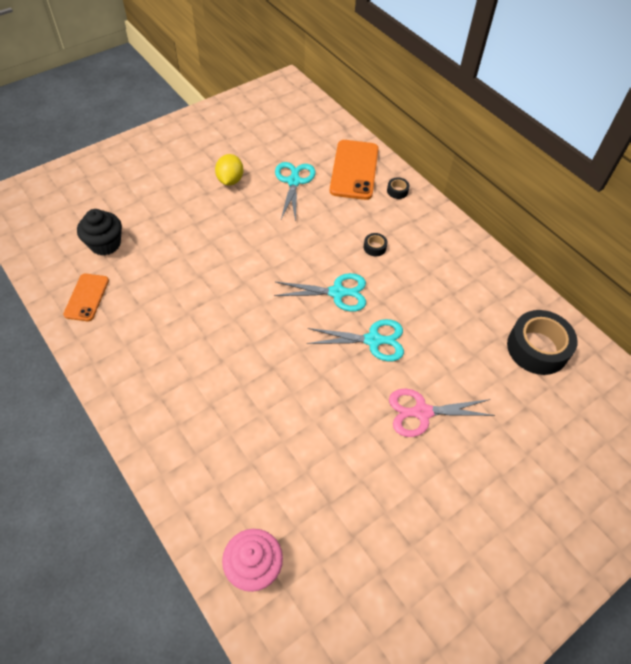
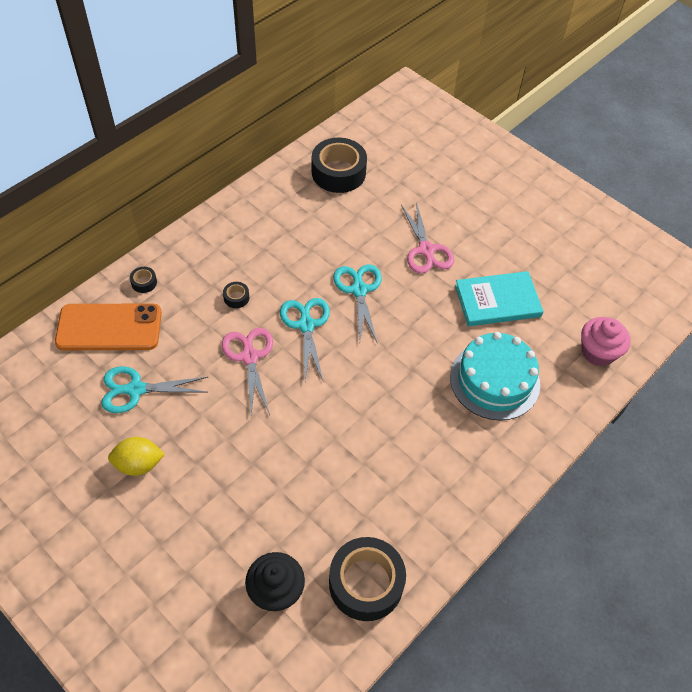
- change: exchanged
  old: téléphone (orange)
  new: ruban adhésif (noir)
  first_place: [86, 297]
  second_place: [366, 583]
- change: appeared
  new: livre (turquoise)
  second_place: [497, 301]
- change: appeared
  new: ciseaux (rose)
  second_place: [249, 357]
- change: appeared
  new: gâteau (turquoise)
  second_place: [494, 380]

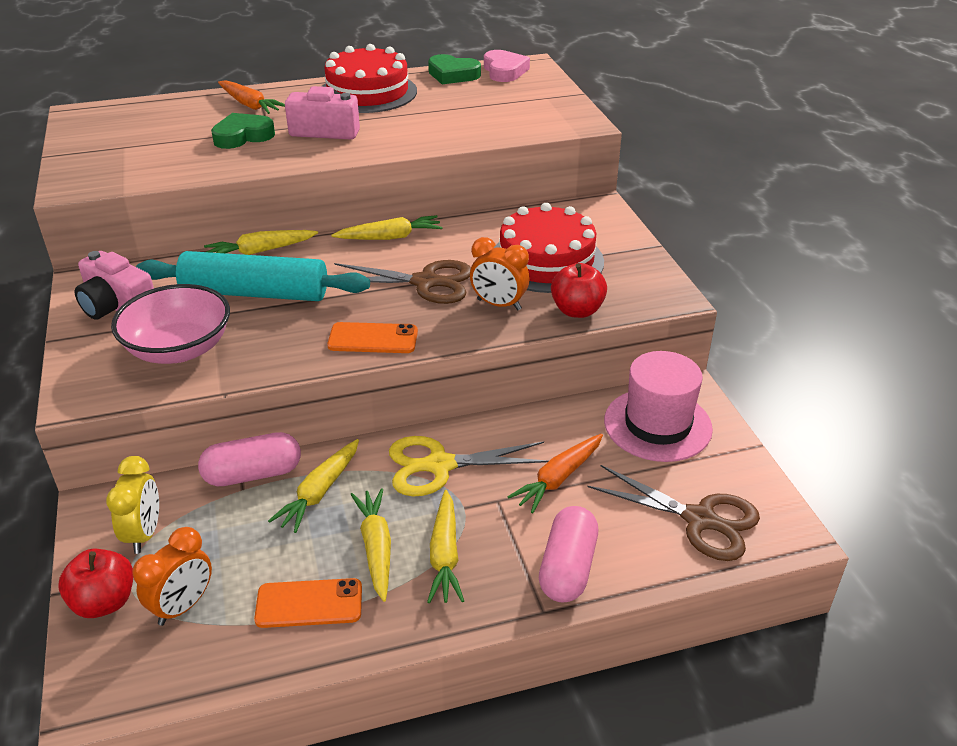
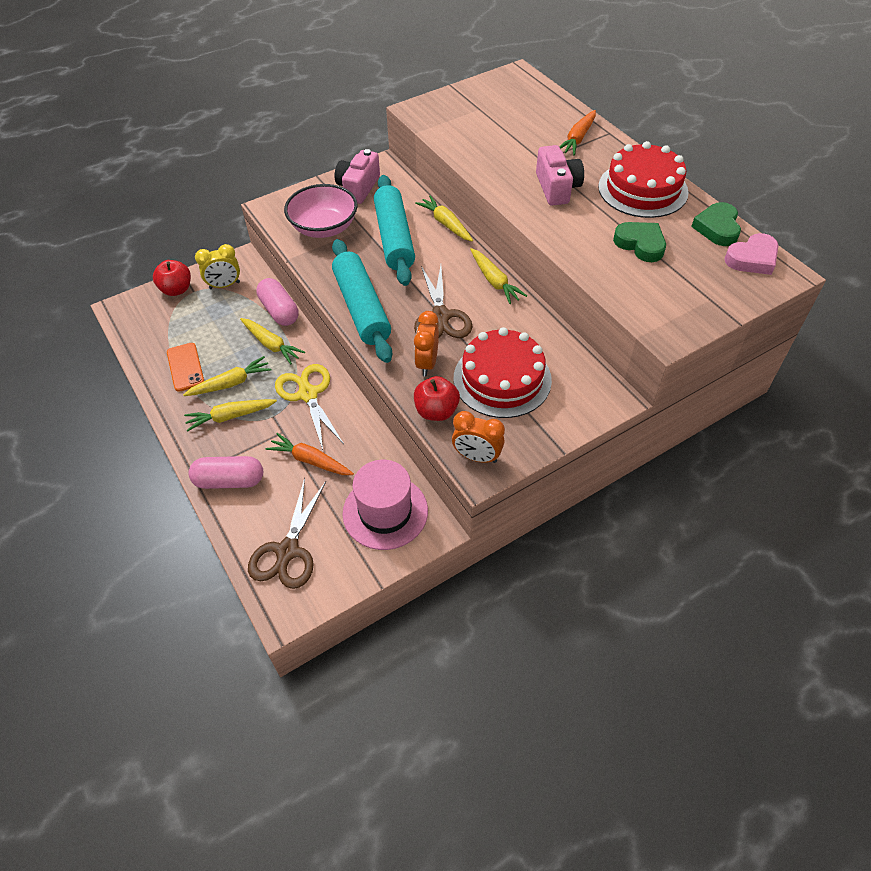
- change: relocated
  old: cœur (vert)
  first_place: [243, 136]
  second_place: [640, 244]
- change: exchanged
  old: téléphone (orange)
  new: rouleau à pâtisserie (turquoise)
  first_place: [373, 339]
  second_place: [362, 308]
- change: spun
  old: carotte (jaune)
  first_place: [320, 492]
  second_place: [271, 344]
  degrees: -150
- change: relocated
  old: réveil (orange)
  first_place: [183, 606]
  second_place: [477, 457]

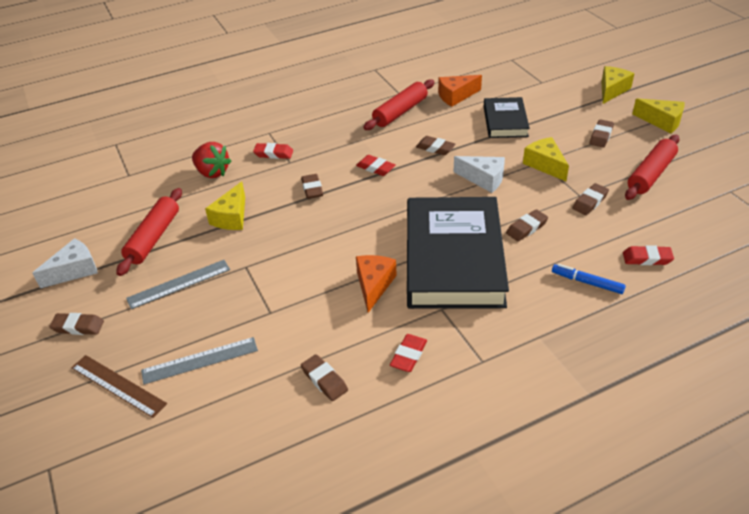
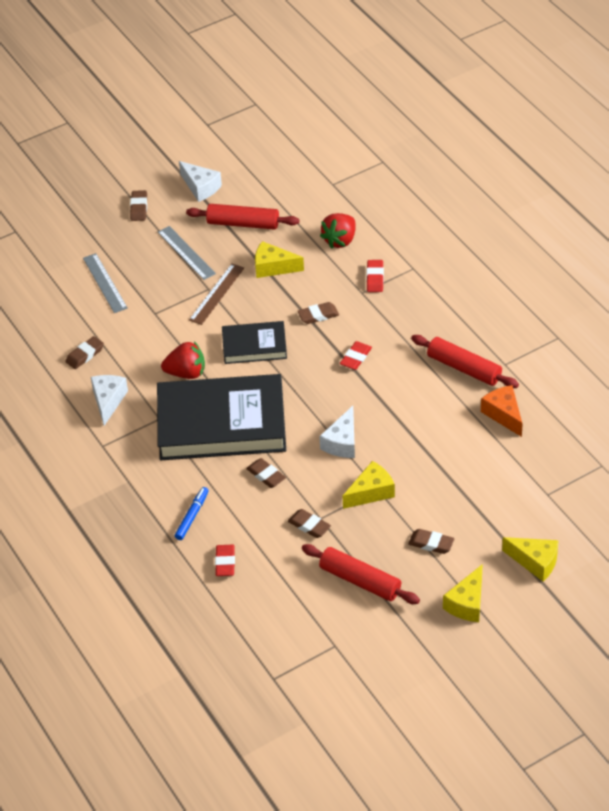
- change: relocated
  old: livre (noir)
  first_place: [505, 121]
  second_place: [254, 346]
- change: missing
  old: gomme (marron)
  first_place: [435, 148]
- change: exchanged
  old: fromage (orange)
  new: fraise (rouge)
  first_place: [374, 285]
  second_place: [186, 373]
- change: exchanged
  old: gomme (rouge)
  new: fromage (blanc)
  first_place: [408, 355]
  second_place: [108, 401]
- change: relocated
  old: règle (marron)
  first_place: [118, 385]
  second_place: [216, 294]

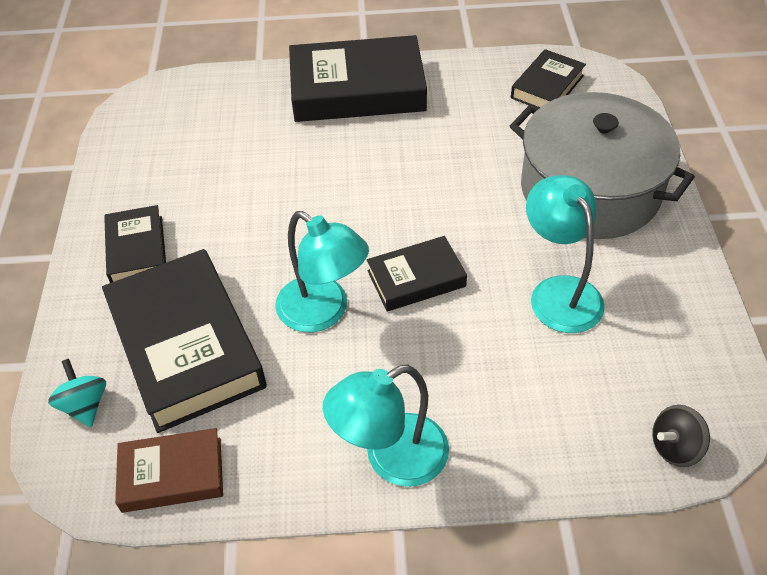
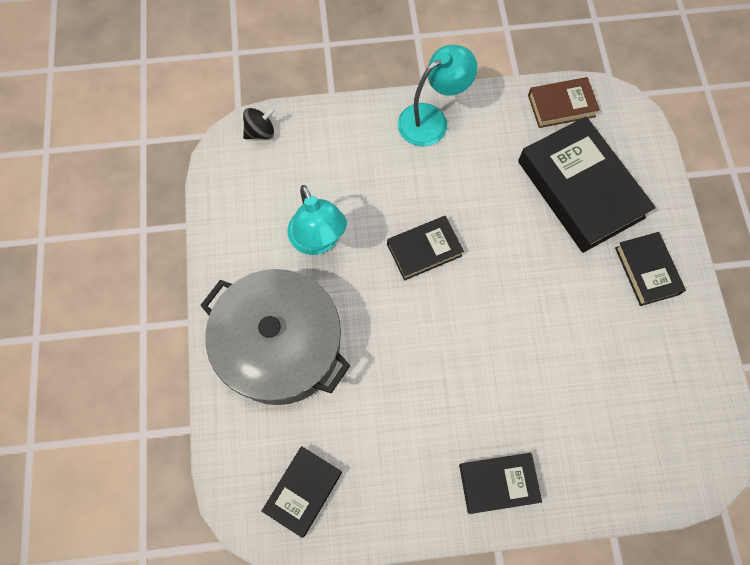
- change: size
  old: livre (noir)
  first_place: [357, 89]
  second_place: [498, 483]
  factor: 0.54
- change: missing
  old: lampe (turquoise)
  first_place: [323, 312]
- change: missing
  old: toupie (turquoise)
  first_place: [85, 405]

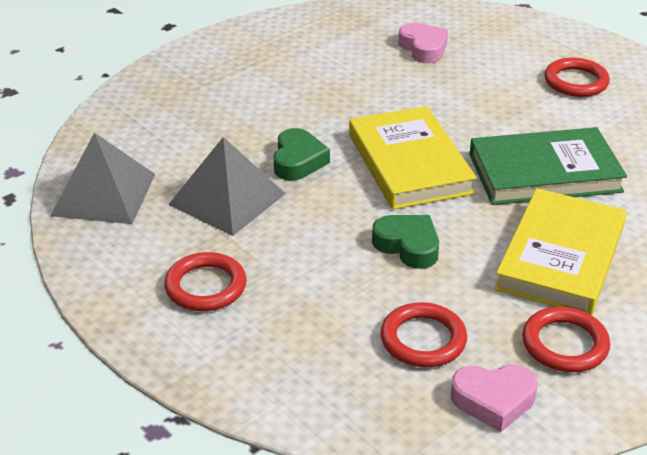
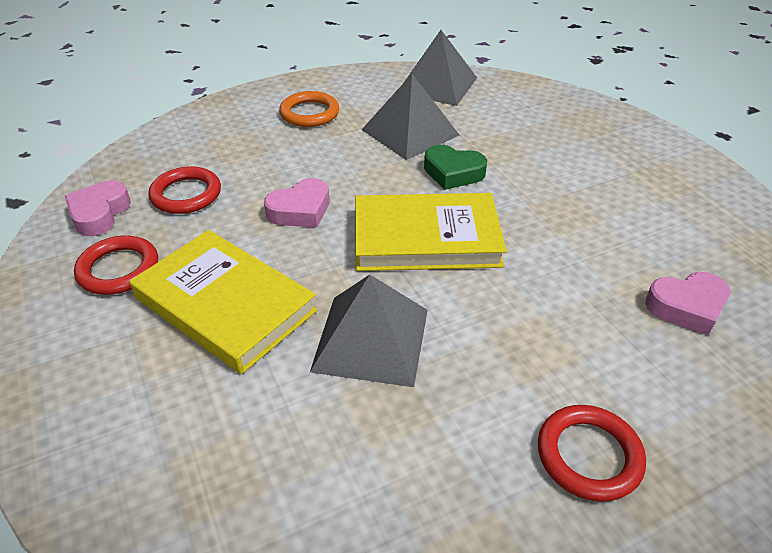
- change: exchanged
  old: livre (vert)
  new: pyramide (gris)
  first_place: [544, 173]
  second_place: [371, 339]
- change: colour
  old: cœur (vert)
  new: cœur (rose)
  first_place: [408, 246]
  second_place: [300, 210]
- change: colour
  old: anneau (rouge)
  new: anneau (orange)
  first_place: [205, 286]
  second_place: [309, 113]

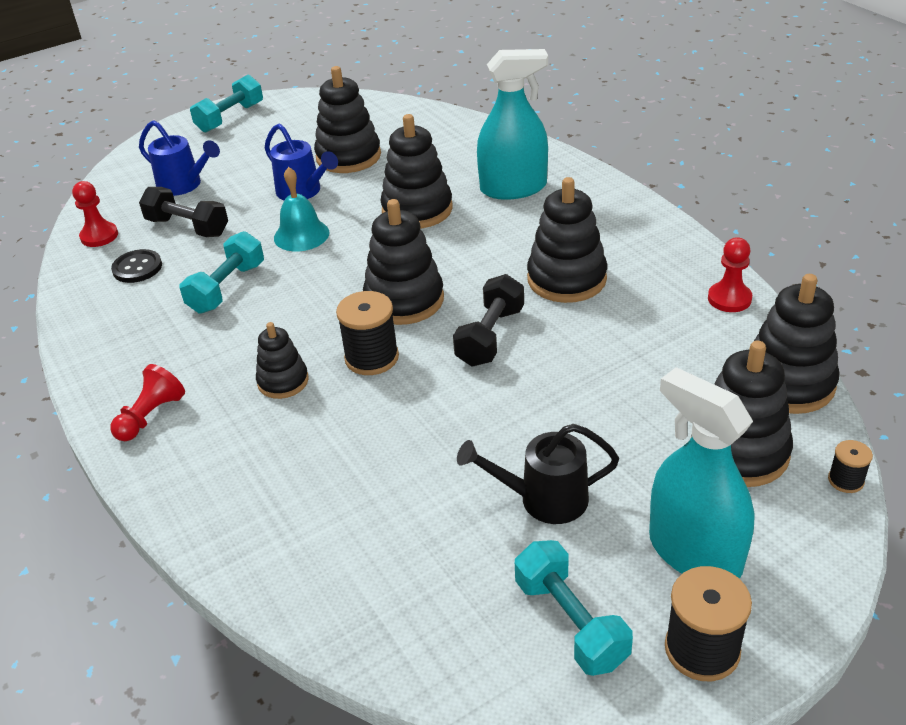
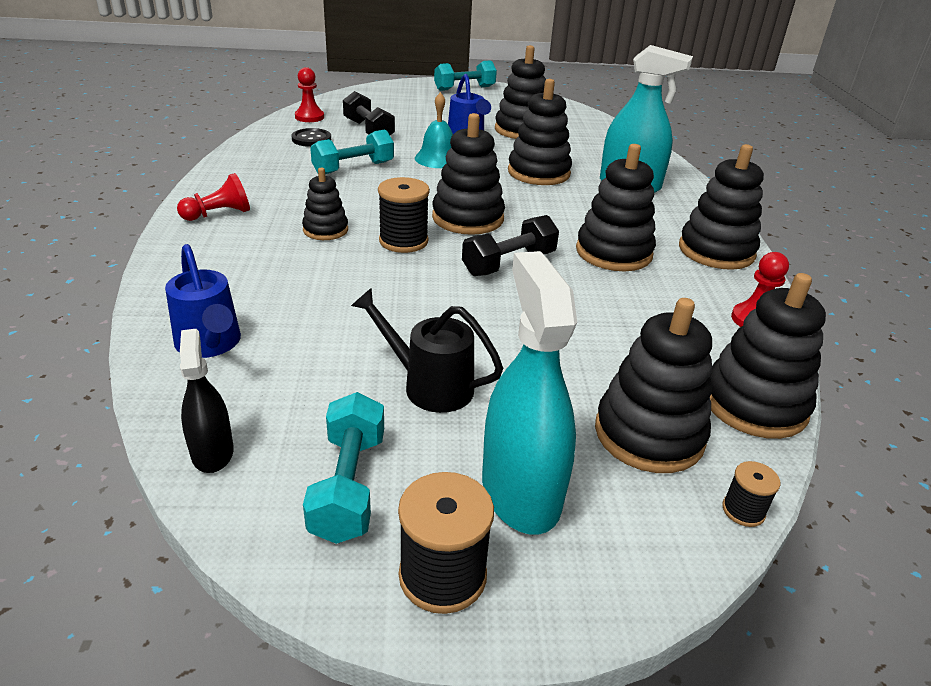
- change: relocated
  old: arrosoir (bleu)
  first_place: [184, 185]
  second_place: [210, 345]
- change: appeared
  new: jouet à empiler (noir)
  second_place: [716, 251]
- change: appeared
  new: vaporisateur (noir)
  second_place: [212, 452]

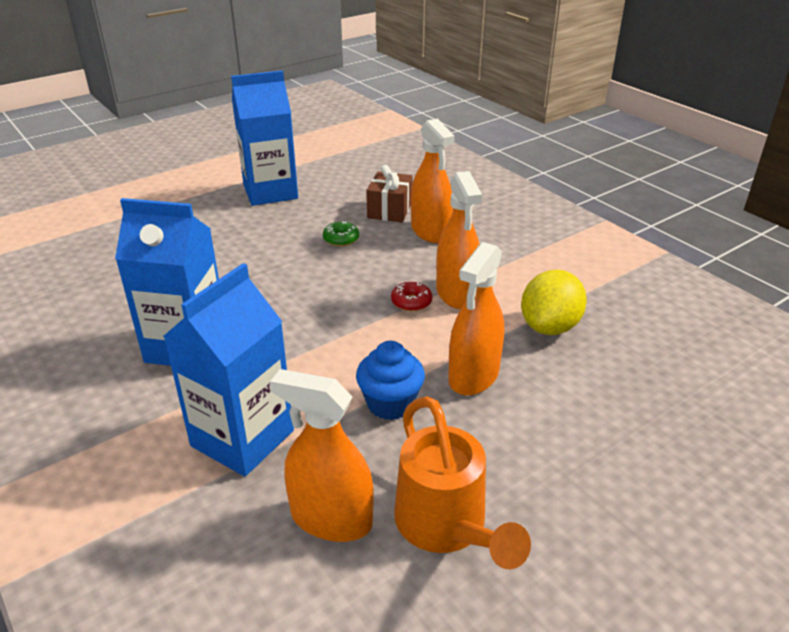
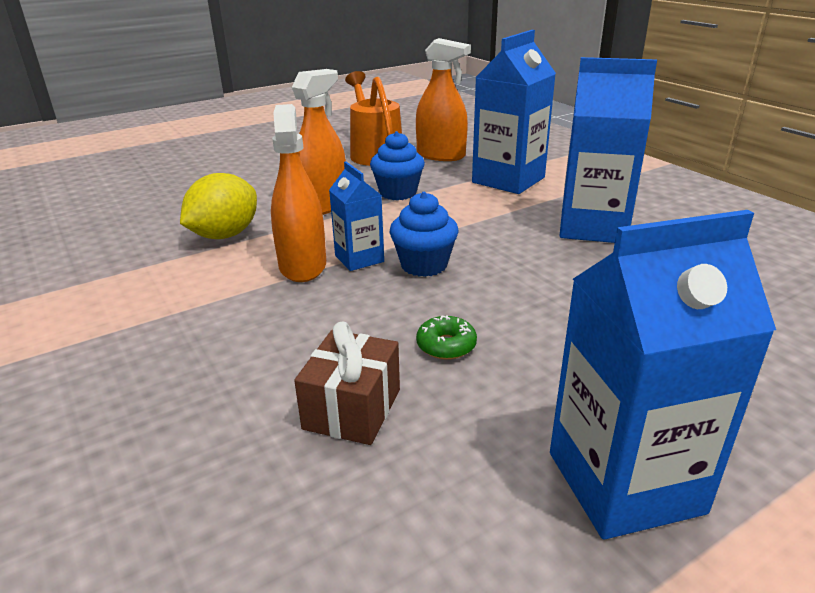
- change: missing
  old: vaporisateur (orange)
  first_place: [430, 231]
- change: exchanged
  old: beignet (rouge)
  new: brique de lait (bleu)
  first_place: [411, 302]
  second_place: [359, 259]
- change: appeared
  new: muffin (bleu)
  second_place: [424, 265]

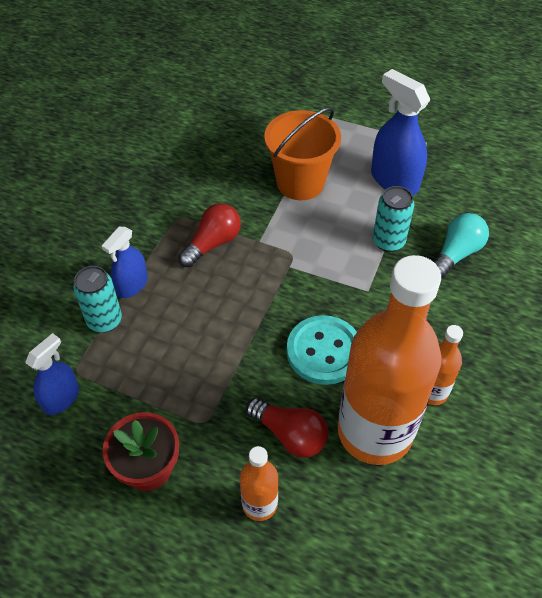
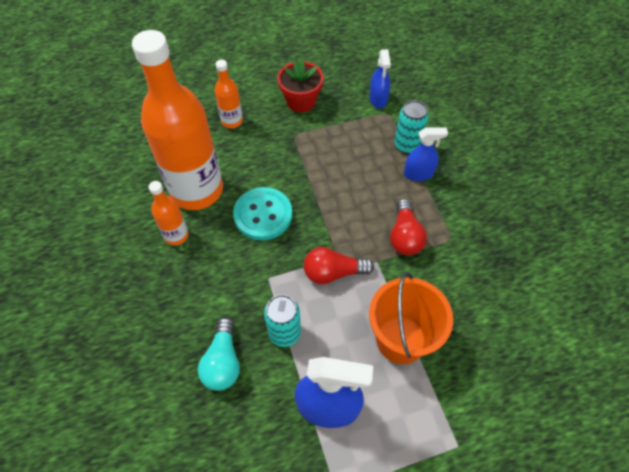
- change: spun
  old: vaporisateur (bleu)
  first_place: [132, 285]
  second_place: [418, 174]
  degrees: 90
- change: relocated
  old: ampoule (rouge)
  first_place: [290, 435]
  second_place: [333, 272]

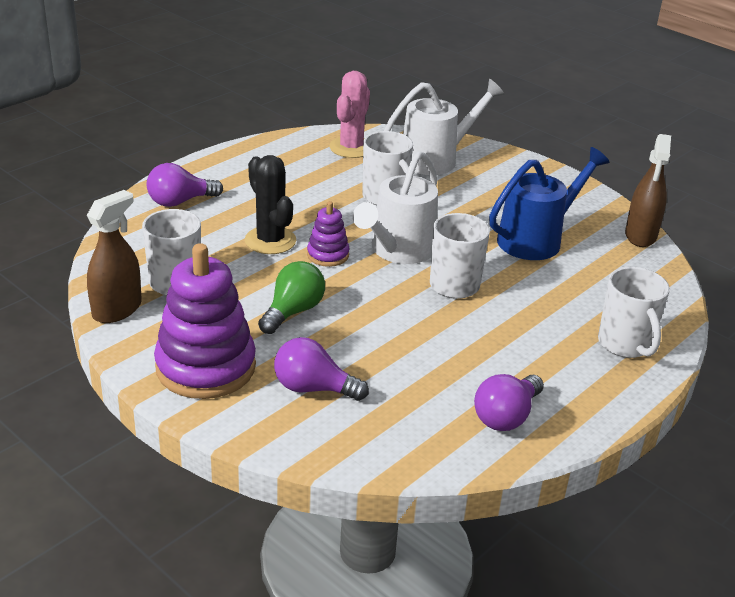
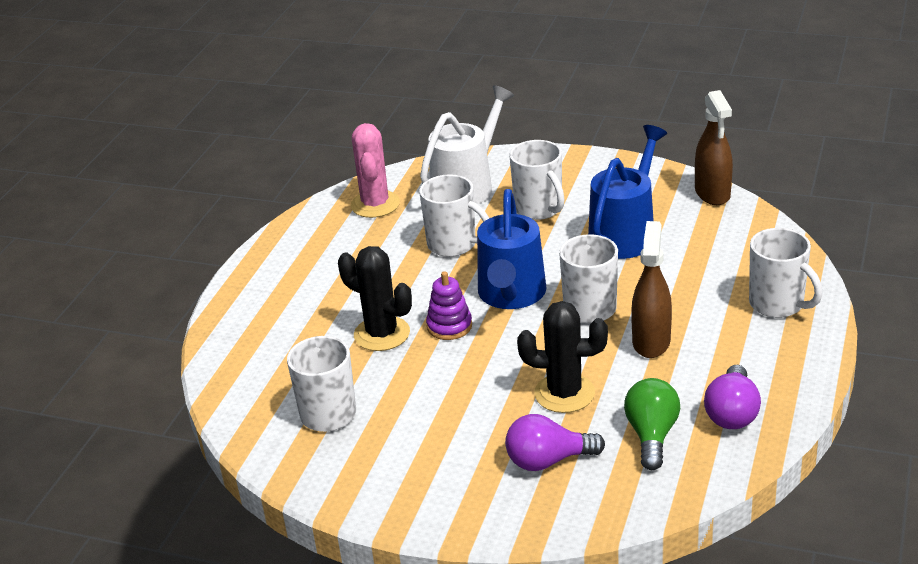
- change: colour
  old: arrosoir (blanc)
  new: arrosoir (bleu)
  first_place: [398, 251]
  second_place: [511, 295]
- change: missing
  old: ampoule (violet)
  first_place: [180, 201]
- change: relocated
  old: vaporisateur (marron)
  first_place: [117, 309]
  second_place: [651, 342]
- change: missing
  old: jouet à empiler (violet)
  first_place: [205, 367]
- change: relocated
  old: ampoule (vert)
  first_place: [293, 311]
  second_place: [652, 435]
- change: appeared
  new: tasse (blanc)
  second_place: [539, 209]
- change: appeared
  new: cactus (noir)
  second_place: [564, 393]

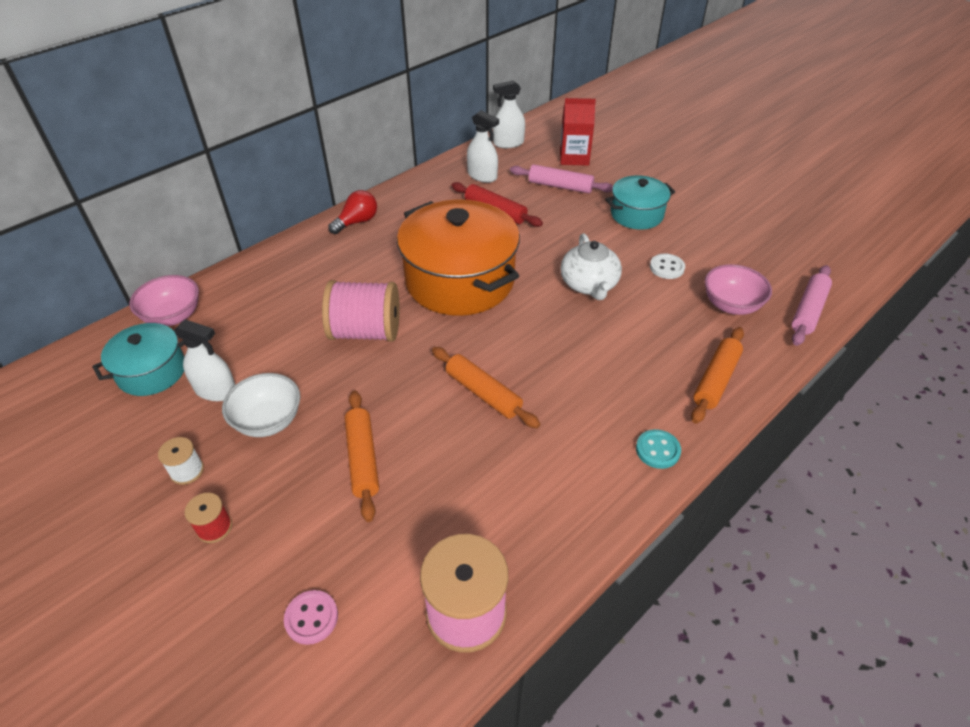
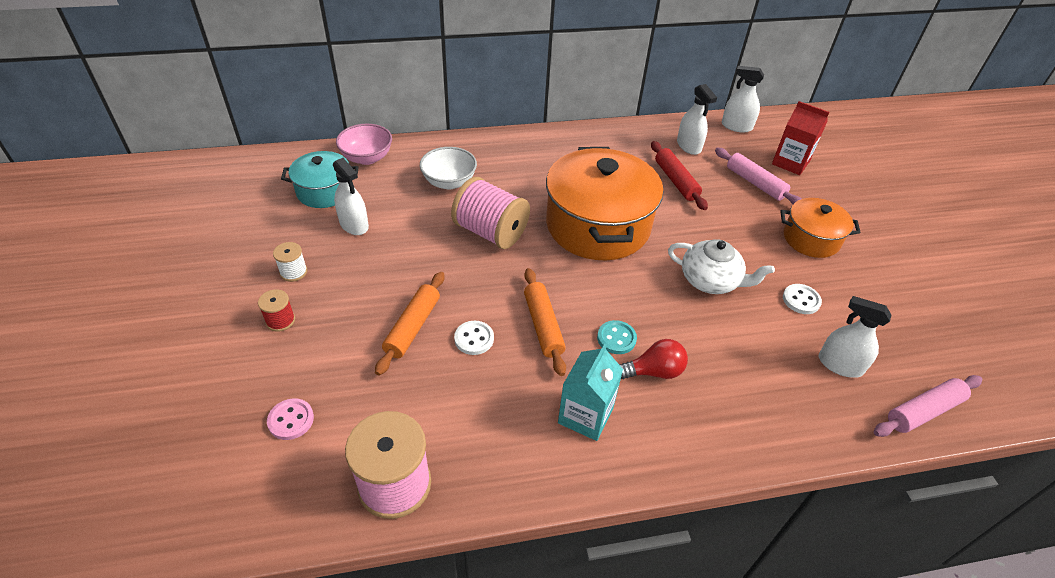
- change: colour
  old: marmite (turquoise)
  new: marmite (orange)
  first_place: [636, 214]
  second_place: [811, 239]
- change: relocated
  old: ampoule (rouge)
  first_place: [357, 222]
  second_place: [653, 371]
- change: spun
  old: théière (blanc)
  first_place: [589, 284]
  second_place: [710, 281]
  degrees: -90
- change: exchanged
  old: bol (rose)
  new: vaporisateur (blanc)
  first_place: [731, 305]
  second_place: [840, 365]
- change: missing
  old: rouleau à pâtisserie (orange)
  first_place: [716, 380]
- change: relocated
  old: bol (blanc)
  first_place: [268, 420]
  second_place: [449, 182]
- change: relocated
  old: bouton (turquoise)
  first_place: [657, 450]
  second_place: [616, 338]
- change: appeared
  new: bouton (blanc)
  second_place: [474, 339]
- change: appeared
  new: brique de lait (turquoise)
  second_place: [585, 415]

